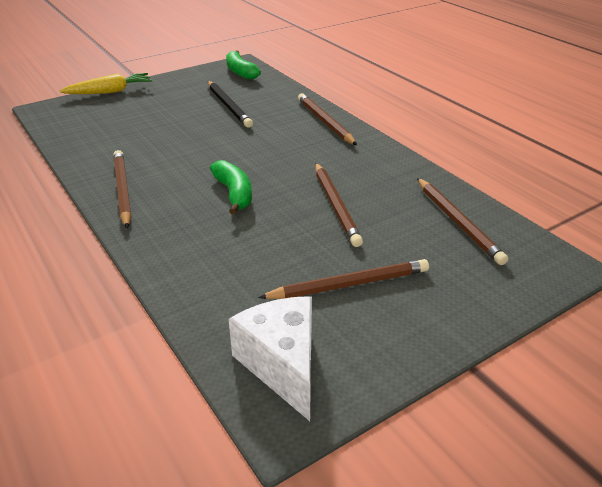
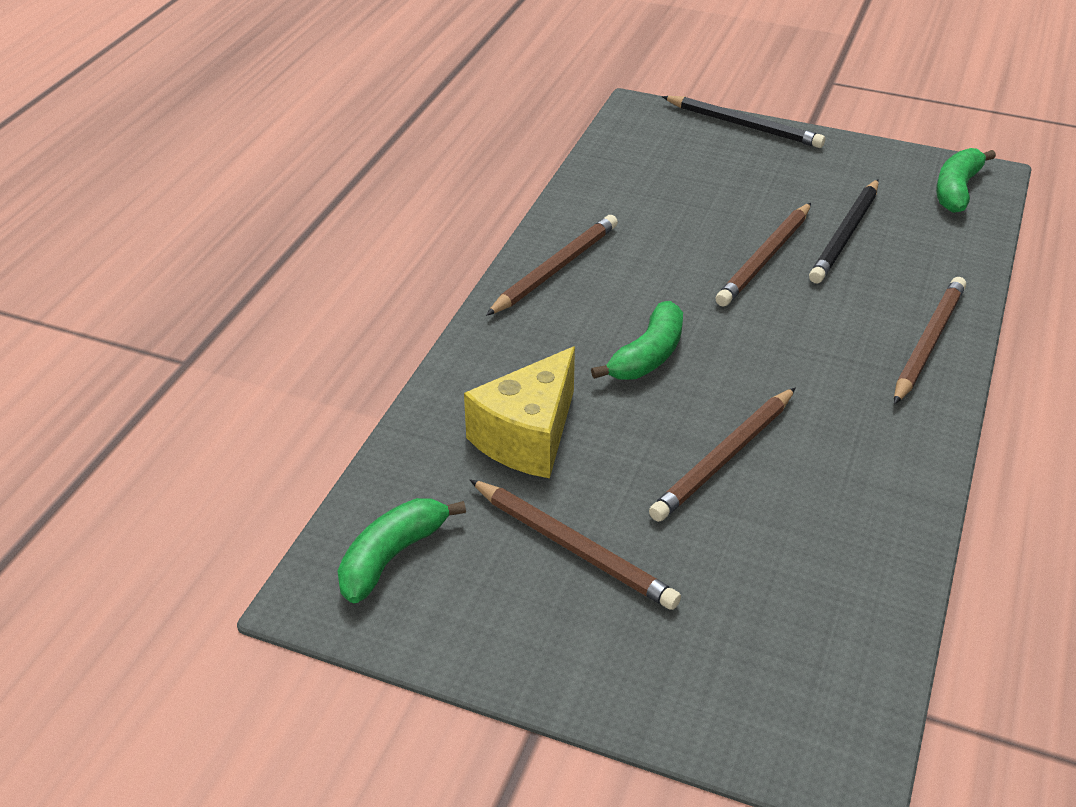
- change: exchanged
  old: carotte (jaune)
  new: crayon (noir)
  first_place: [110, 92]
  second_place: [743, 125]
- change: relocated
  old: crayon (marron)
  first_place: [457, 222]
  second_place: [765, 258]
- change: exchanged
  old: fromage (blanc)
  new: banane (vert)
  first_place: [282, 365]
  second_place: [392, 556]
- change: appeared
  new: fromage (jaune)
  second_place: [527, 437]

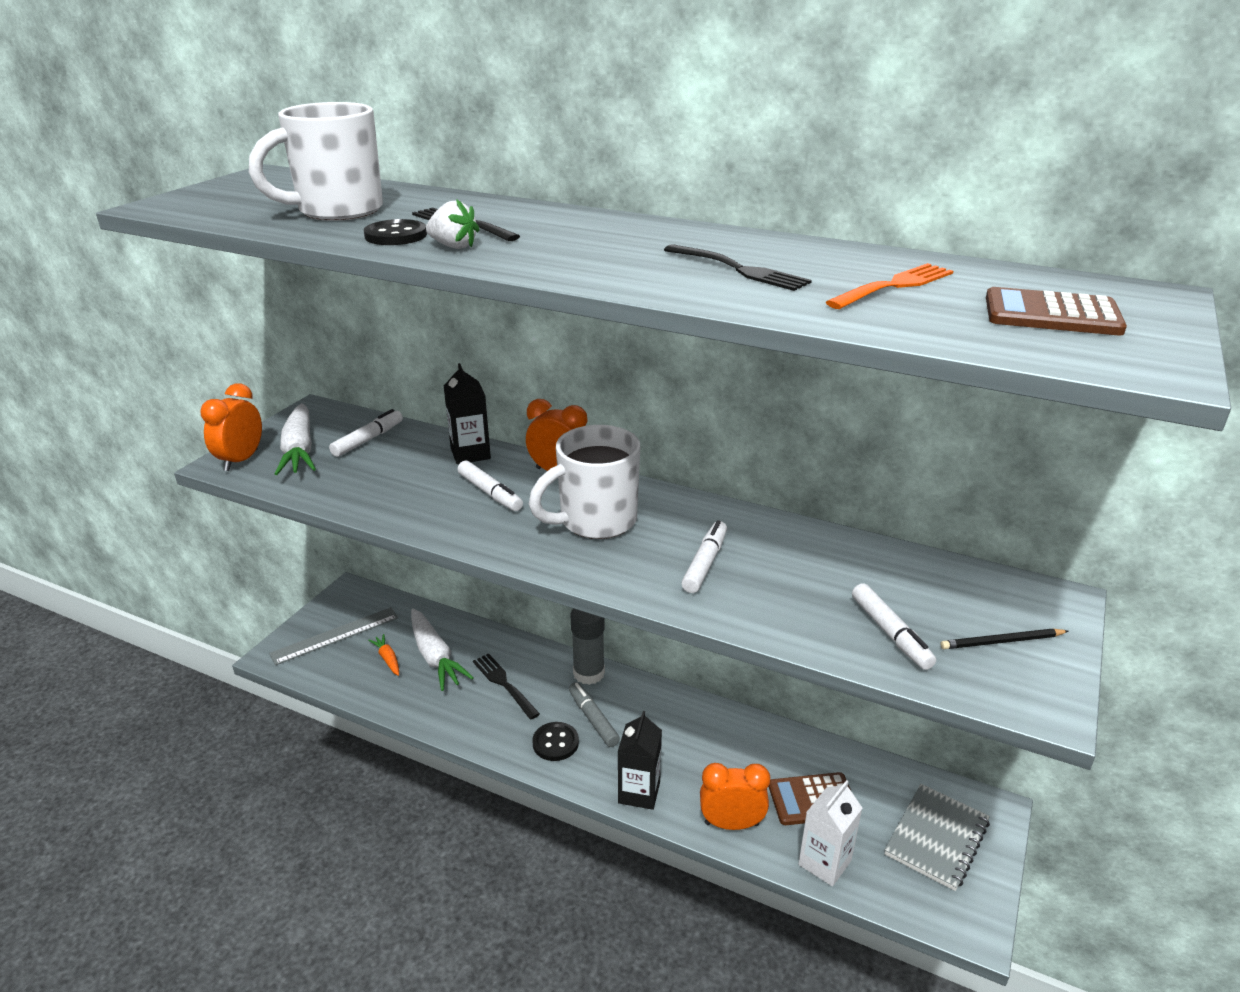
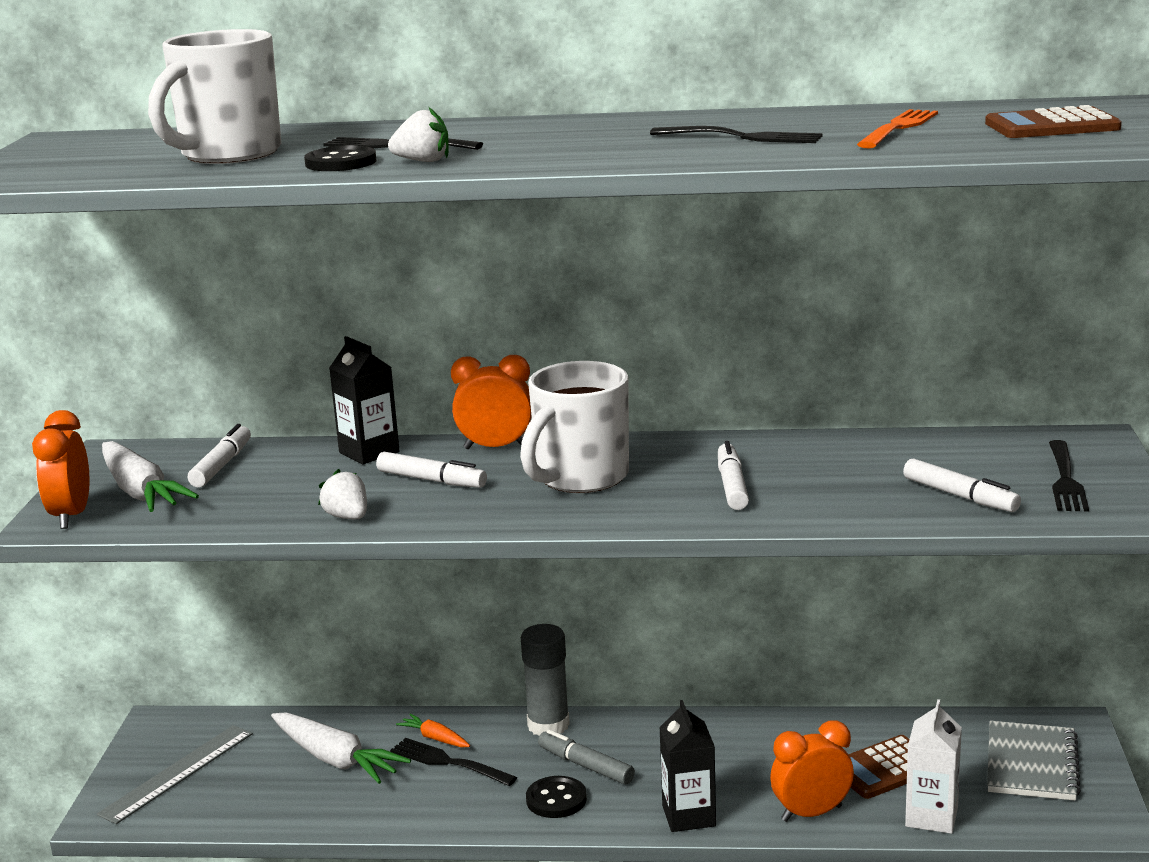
- change: exchanged
  old: crayon (noir)
  new: fourchette (noir)
  first_place: [1001, 642]
  second_place: [1065, 479]
- change: relocated
  old: carotte (orange)
  first_place: [388, 659]
  second_place: [435, 738]
- change: appeared
  new: fraise (blanc)
  second_place: [347, 517]

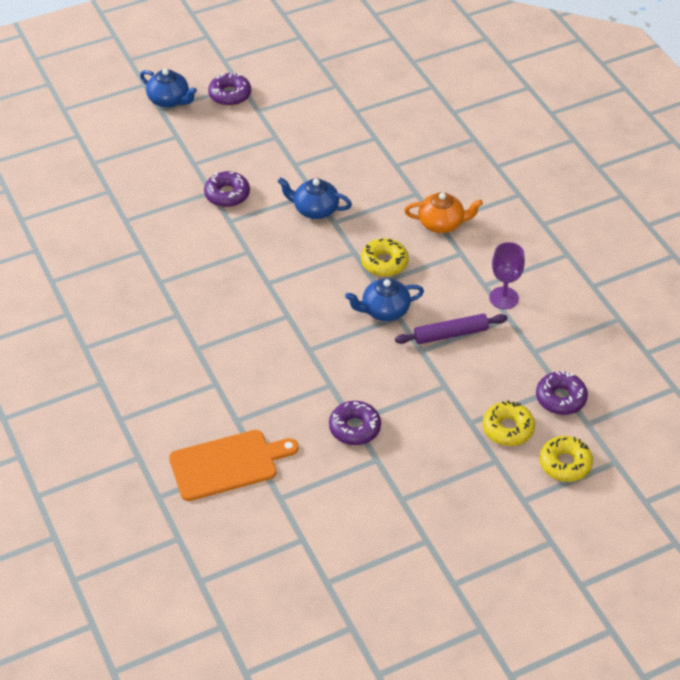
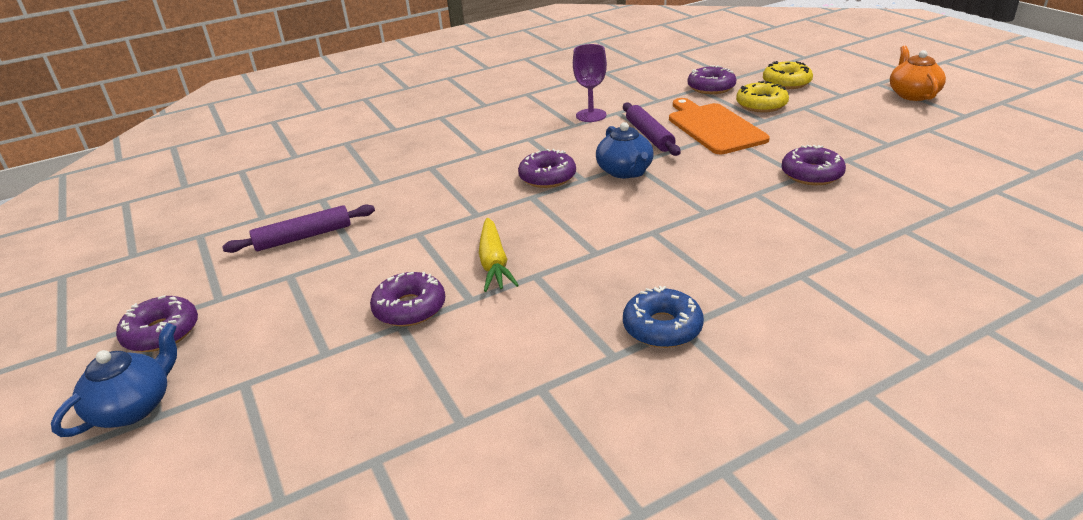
- change: missing
  old: théière (bleu)
  first_place: [315, 209]
- change: relocated
  old: théière (orange)
  first_place: [442, 223]
  second_place: [912, 94]
- change: colour
  old: beignet (jaune)
  new: beignet (violet)
  first_place: [384, 262]
  second_place: [547, 177]
- change: relocated
  old: planche à découper (orange)
  first_place: [228, 464]
  second_place: [714, 127]
- change: appeared
  new: rouleau à pâtisserie (violet)
  second_place: [303, 237]
- change: appeared
  new: carotte (jaune)
  second_place: [494, 263]
- change: appeared
  new: beignet (bleu)
  second_place: [662, 327]

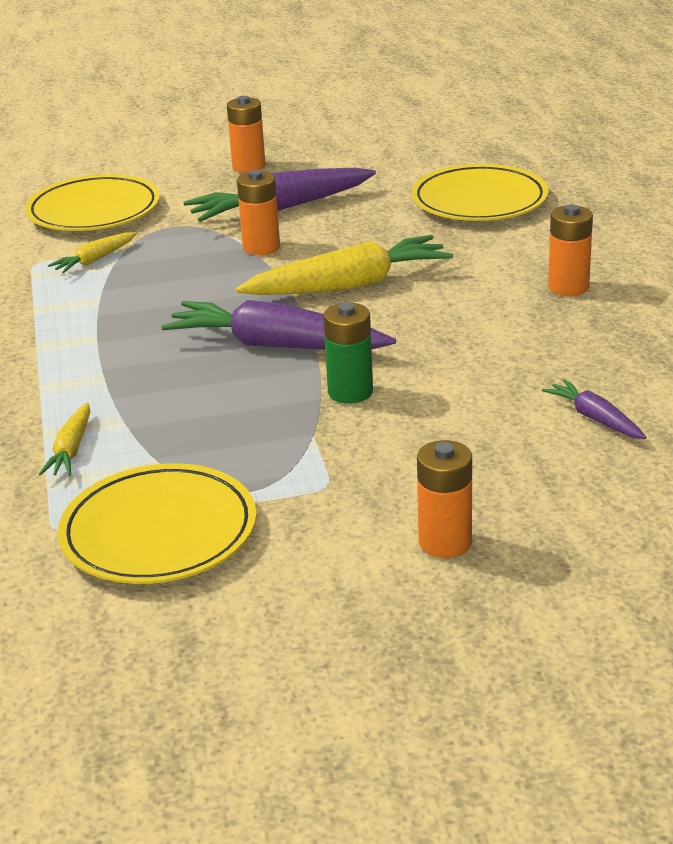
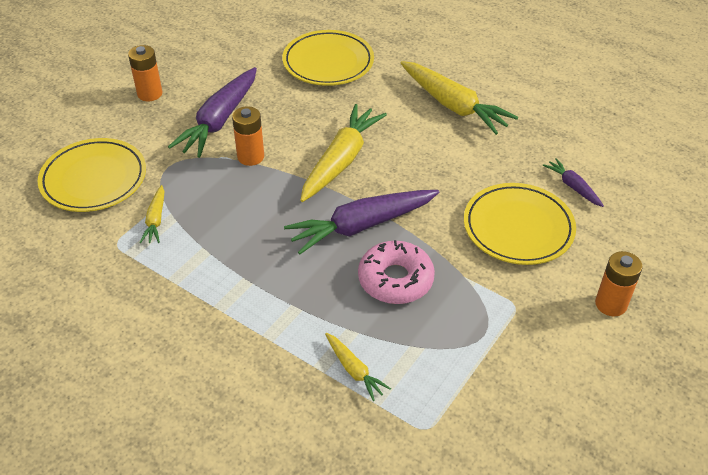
- change: exchanged
  old: pile (orange)
  new: carotte (jaune)
  first_place: [568, 287]
  second_place: [453, 105]
- change: missing
  old: pile (vert)
  first_place: [350, 392]
- change: spun
  old: carotte (violet)
  first_place: [595, 419]
  second_place: [573, 187]
  degrees: 45
- change: relocated
  old: assiette (jaune)
  first_place: [159, 532]
  second_place: [518, 228]
- change: appeared
  new: beignet (rose)
  second_place: [395, 279]

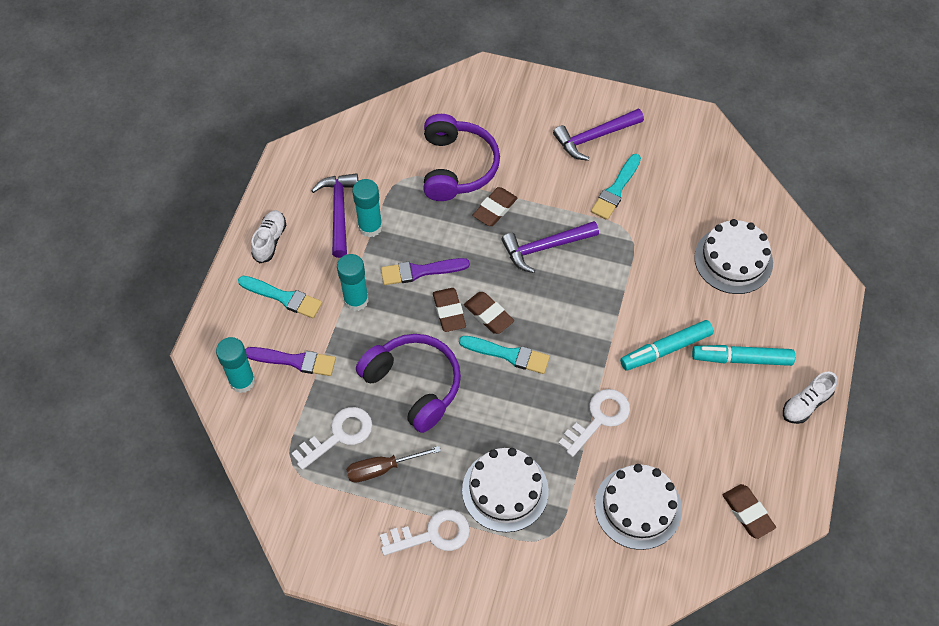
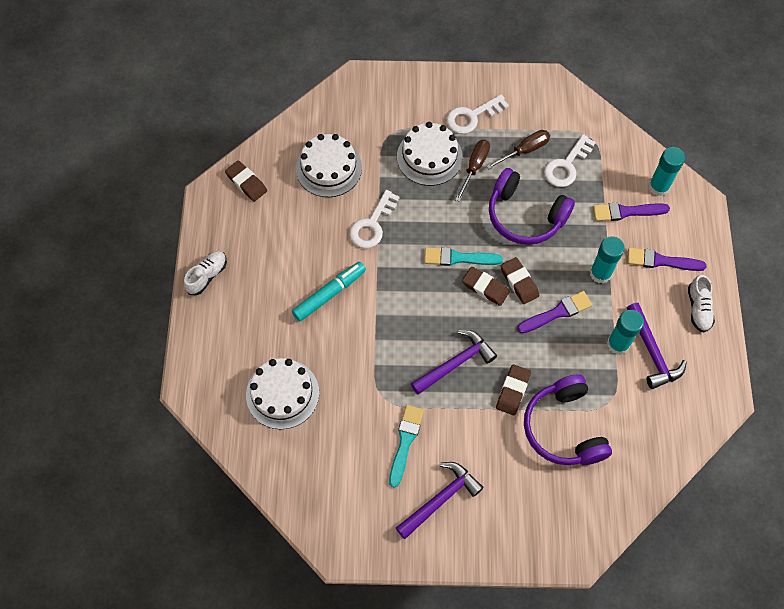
- change: colour
  old: pinceau (turquoise)
  new: pinceau (violet)
  first_place: [283, 297]
  second_place: [661, 261]
- change: missing
  old: feutre (turquoise)
  first_place: [741, 359]
- change: appeared
  new: tournevis (marron)
  second_place: [474, 167]

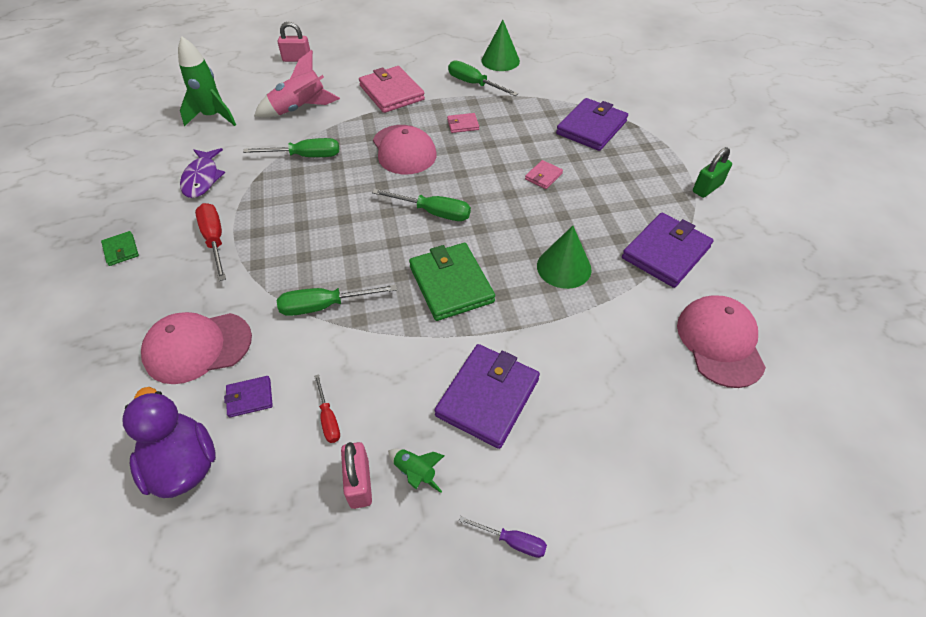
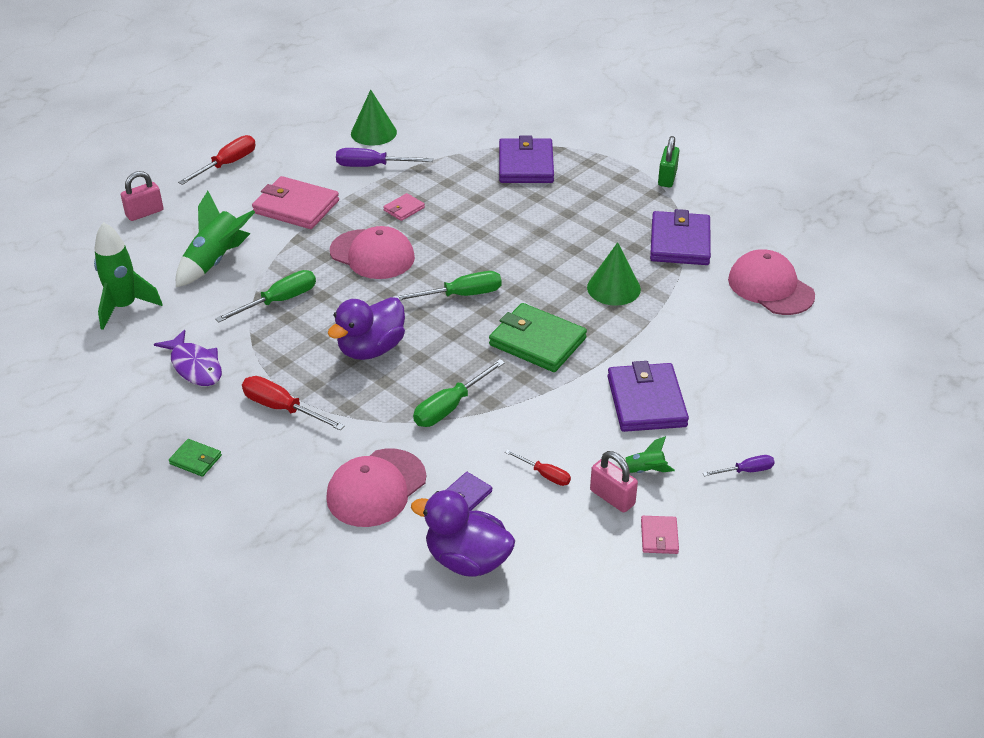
- change: colour
  old: fusée (rose)
  new: fusée (vert)
  first_place: [300, 109]
  second_place: [215, 261]
- change: colour
  old: tournevis (vert)
  new: tournevis (violet)
  first_place: [474, 84]
  second_place: [372, 166]
- change: relocated
  old: portefeuille (rose)
  first_place: [543, 176]
  second_place: [659, 537]
- change: appeared
  new: tournevis (rouge)
  second_place: [227, 164]
- change: appeared
  new: canard (violet)
  second_place: [371, 349]

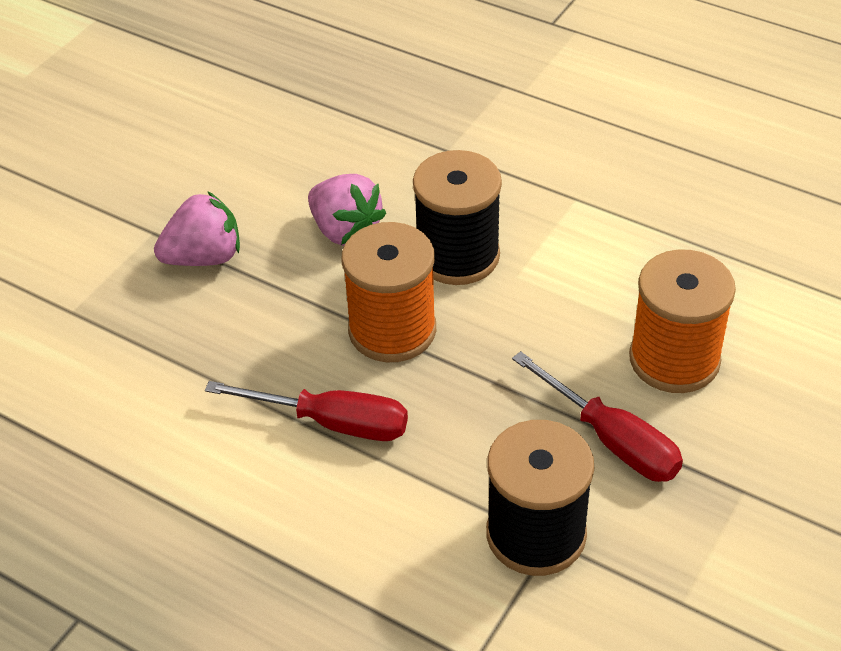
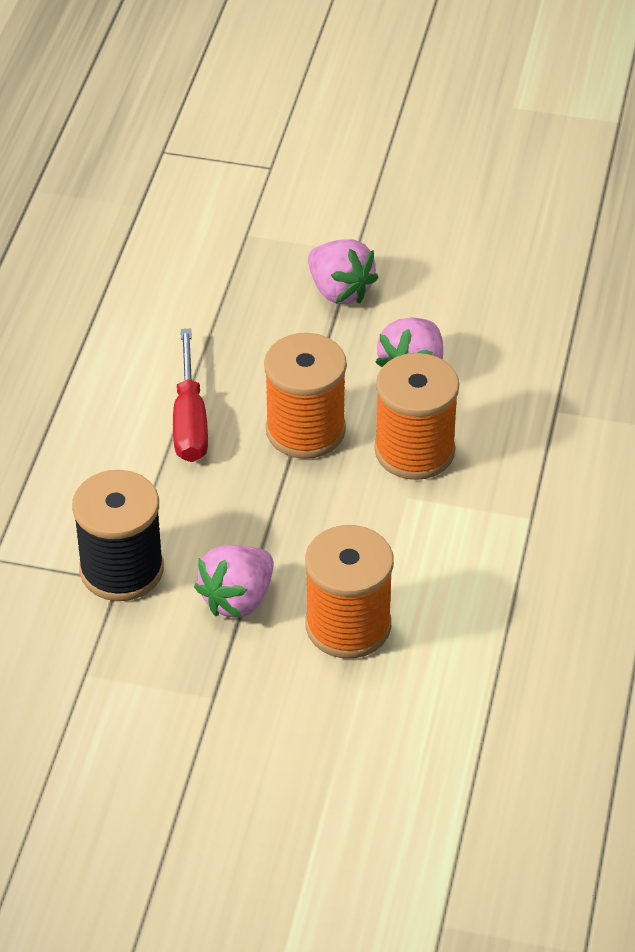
- change: colour
  old: bobine (noir)
  new: bobine (orange)
  first_place: [457, 256]
  second_place: [414, 451]
- change: exchanged
  old: tournevis (rouge)
  new: fraise (rose)
  first_place: [612, 440]
  second_place: [237, 599]

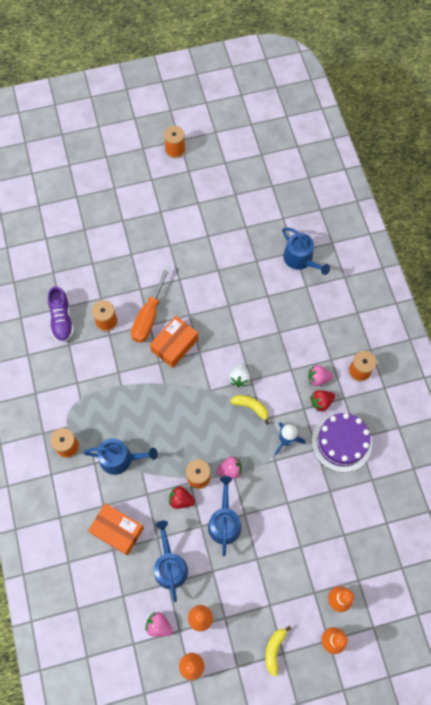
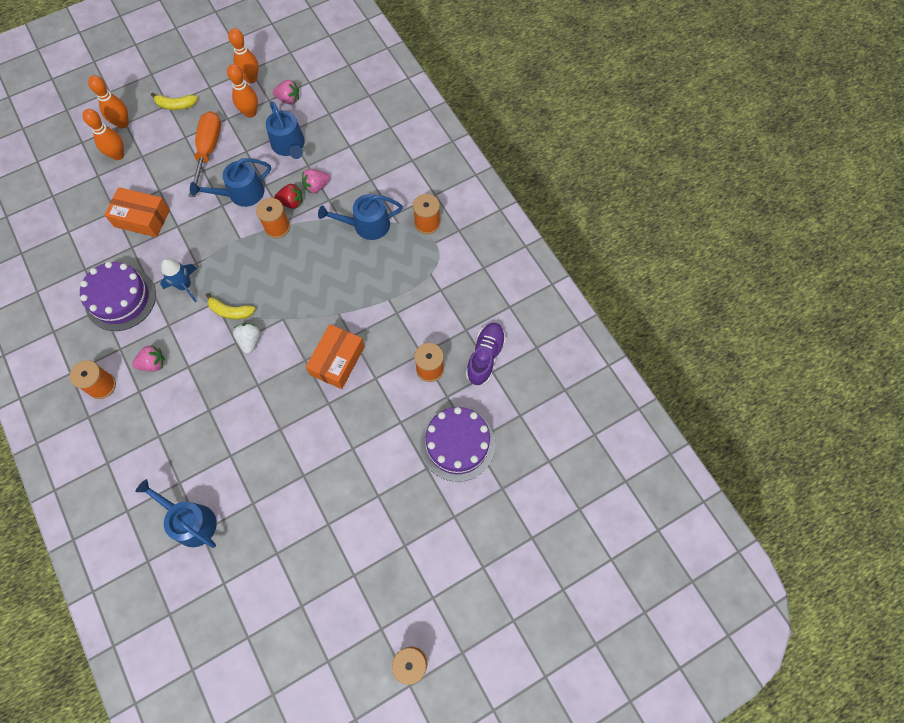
- change: relocated
  old: tournevis (orange)
  first_place: [149, 316]
  second_place: [208, 151]
- change: spun
  old: chaussure (violet)
  first_place: [62, 320]
  second_place: [485, 357]
  degrees: 45
- change: missing
  old: fraise (rouge)
  first_place: [321, 402]
- change: relocated
  old: fraise (rose)
  first_place: [230, 470]
  second_place: [316, 186]
- change: spun
  old: arrosoir (bleu)
  first_place: [224, 522]
  second_place: [241, 193]
  degrees: 75
- change: relocated
  old: boîte (orange)
  first_place: [117, 530]
  second_place: [142, 218]
- change: spun
  old: banane (jaune)
  first_place: [274, 650]
  second_place: [176, 105]
  degrees: 90
- change: appeared
  new: gâteau (violet)
  second_place: [457, 444]

